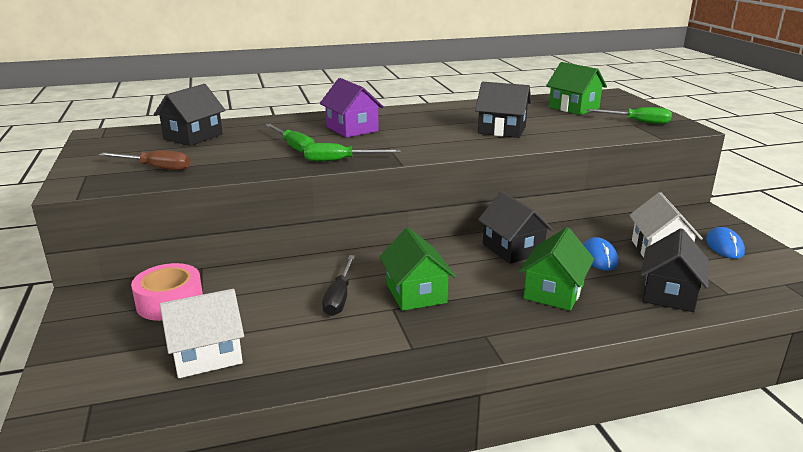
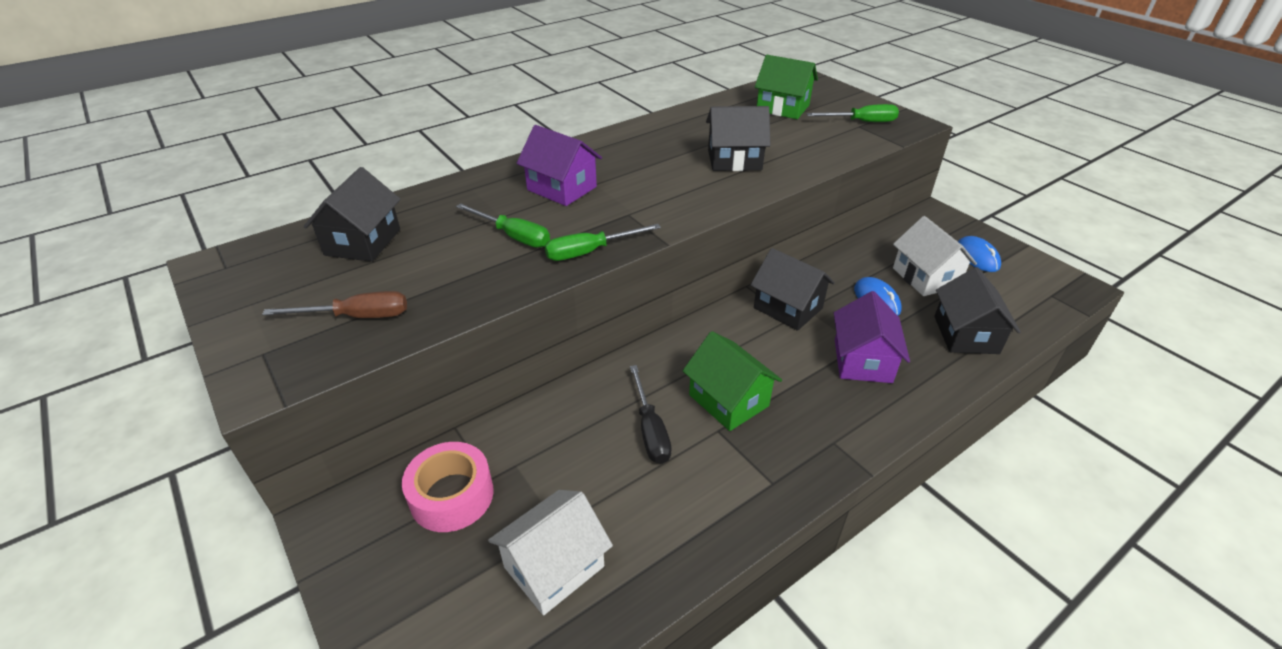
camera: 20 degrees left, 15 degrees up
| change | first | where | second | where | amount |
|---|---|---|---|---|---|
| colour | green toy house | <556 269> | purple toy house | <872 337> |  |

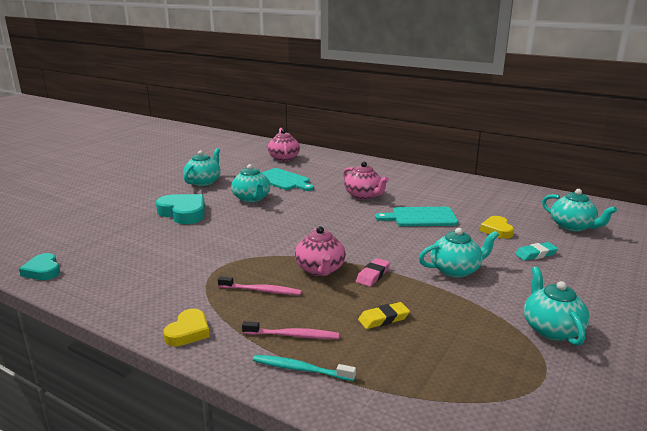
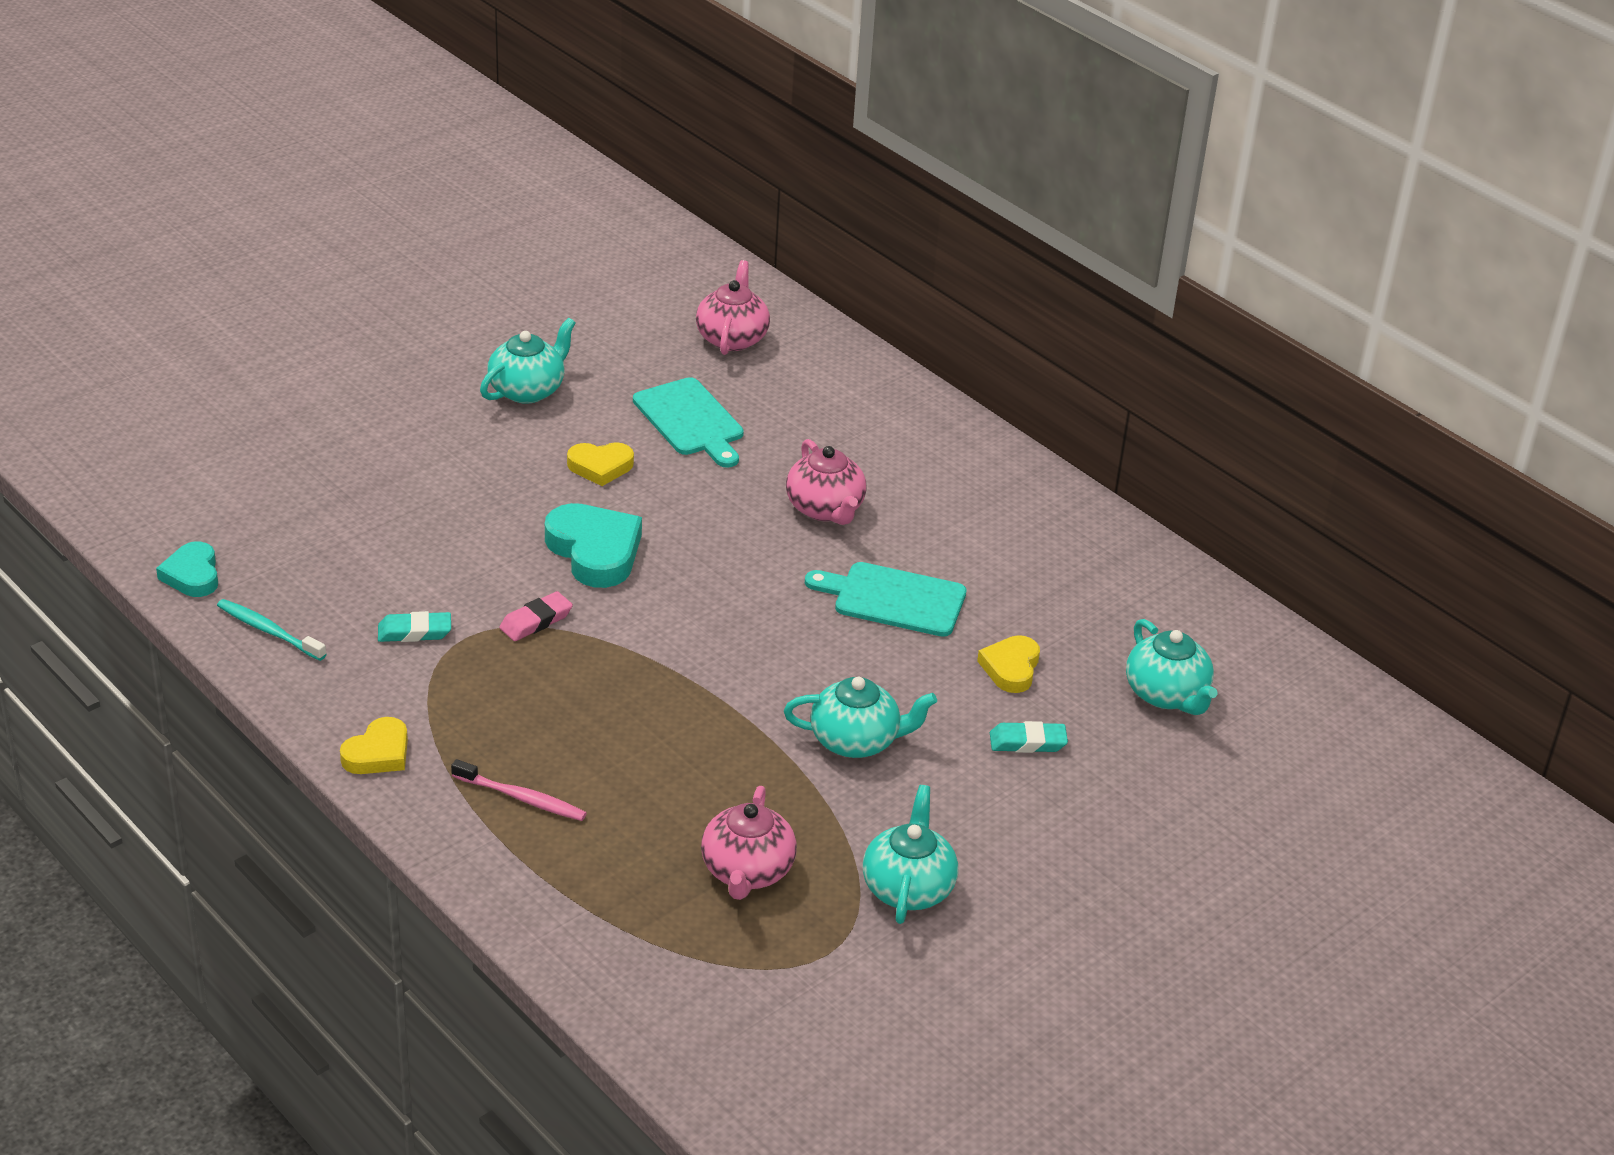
camera: 15 degrees right, 15 degrees up
| change | first | where | second | where | amount |
|---|---|---|---|---|---|
| missing | pink tooth brush | <260 285> |  |  |  |
| missing | yellow pencil eraser | <384 315> |  |  |  |
| appeared |  |  | aqua pencil eraser | <414 626> |  |
| relocated | aqua love heart | <180 209> |  | <593 545> |  |
| relocated | aqua tooth brush | <304 368> |  | <272 630> |  |
| relocated | pink tea pot | <320 251> |  | <749 843> |  |
| relocated | pink pencil eraser | <373 272> |  | <536 616> |  |
| exchanged | aqua tea pot | <250 183> | yellow love heart | <600 464> |  |

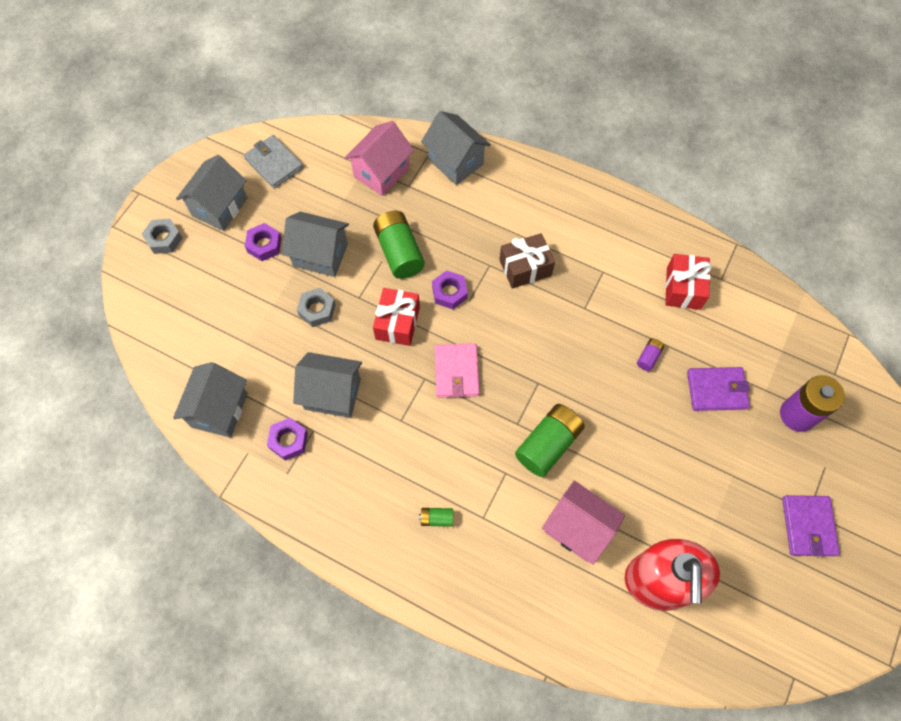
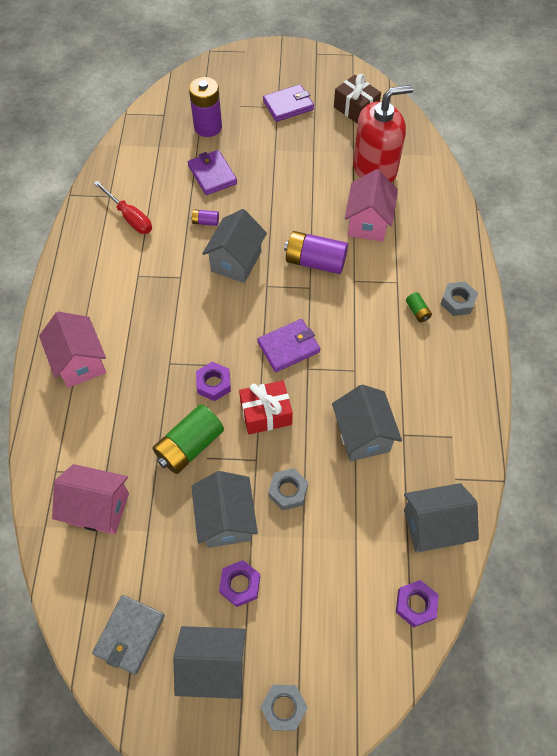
camera: 115 degrees left, 5 degrees down
| change | first | where | second | where | amount |
|---|---|---|---|---|---|
| appeared |  |  | pink toy house | <72 350> |  |
| appeared |  |  | gray hexagon nut | <459 298> |  |
| relocated | purple hexagon nut | <287 439> |  | <417 603> |  |
| relocated | gray toy house | <456 148> |  | <234 246> |  |
| relocated | dark brown present | <527 261> |  | <357 99> |  |
| exchanged | red present | <688 282> | red hand screwdriver | <123 207> |  |
| colour | pink wallet | <457 370> | purple wallet | <288 345> |  |
| colour | green battery | <550 440> | purple battery | <316 252> |  |

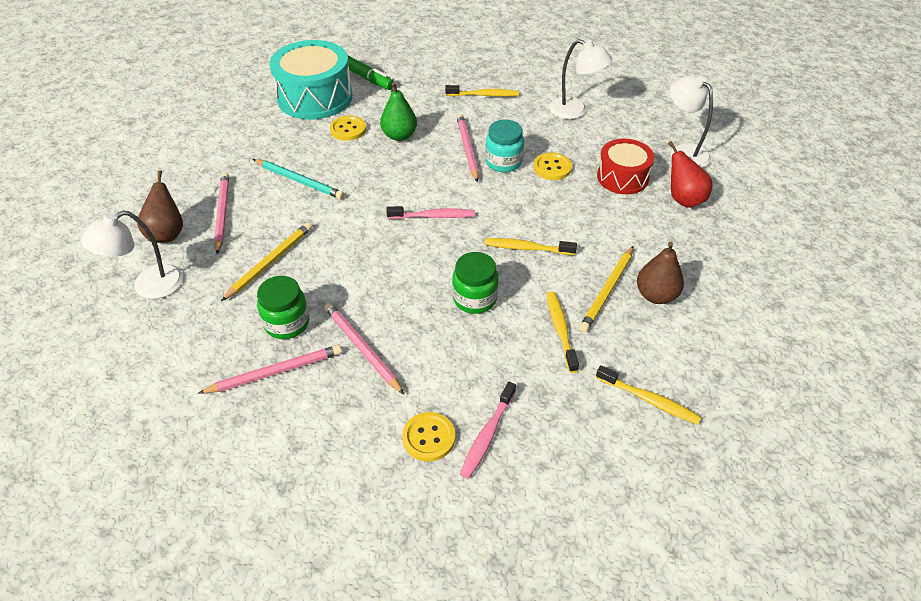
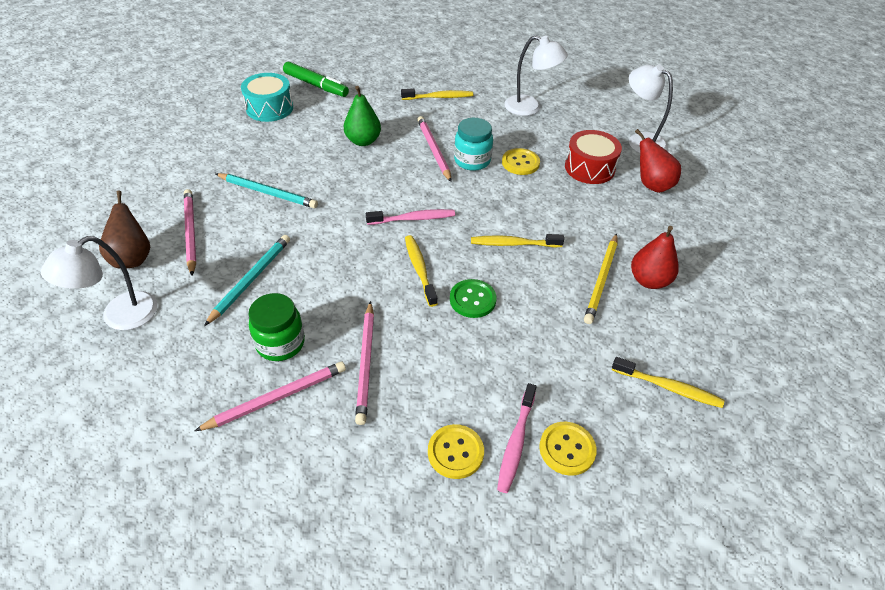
camera: 10 degrees left, 0 degrees up
| change | first | where | second | where | amount |
|---|---|---|---|---|---|
| relocated | yellow sewing button | <348 128> |  | <568 449> |  |
| relocated | yellow tooth brush | <563 332> |  | <421 271> |  |
| exchanged | green preserve jar | <475 283> | green sewing button | <473 298> |  |
| colour | yellow pencil | <266 261> | aqua pencil | <247 280> |  |
| colour | dark brown pear fruit | <660 273> | red pear fruit | <655 257> |  |
| spun | pink pencil | <364 348> |  | <364 363> | 135 degrees counterclockwise |
| size | aqua snare drum | <311 80> |  | <267 97> | x0.61 |

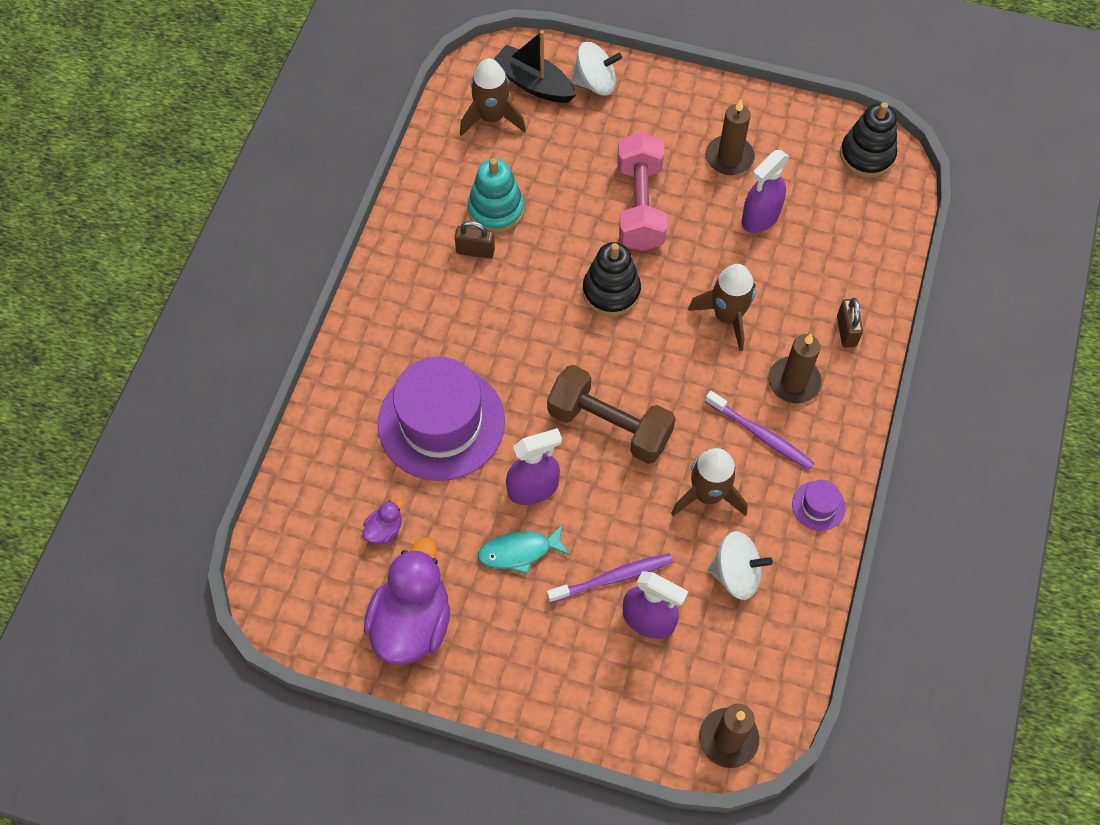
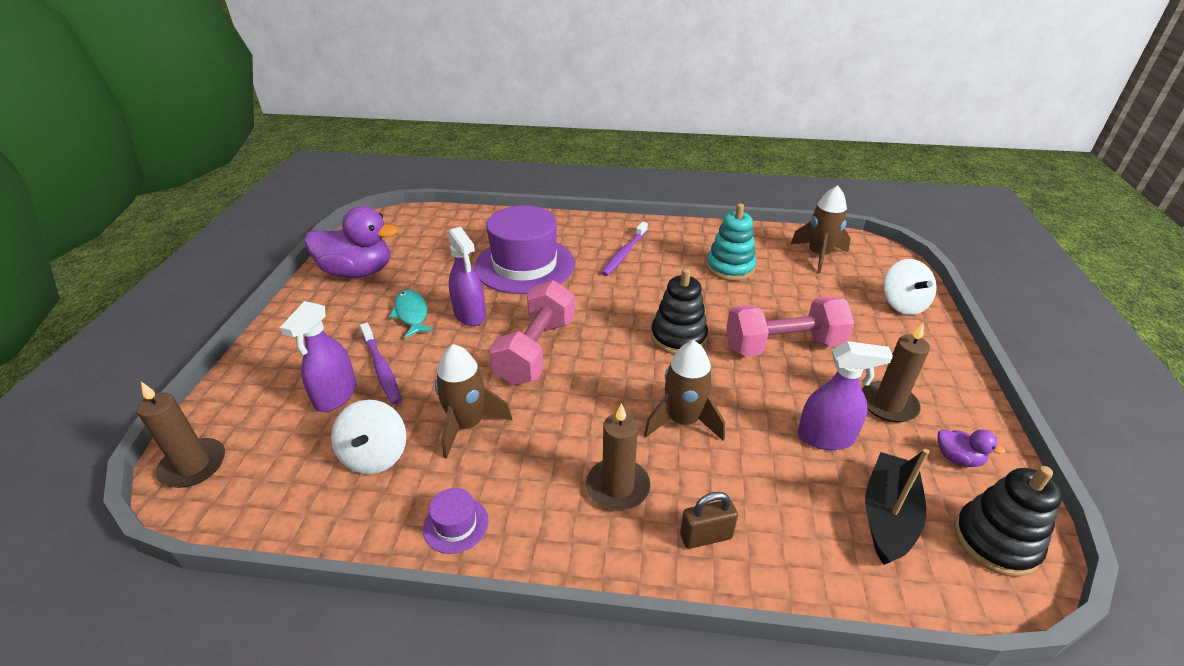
camera: 80 degrees right, 25 degrees down
| change | first | where | second | where | amount |
|---|---|---|---|---|---|
| missing | dark brown padlock | <474 240> |  |  |  |
| relocated | purple toy duck | <383 521> |  | <972 448> |  |
| relocated | jet-black toy boat | <534 67> |  | <897 507> |  |
| relocated | purple tooth brush | <759 430> |  | <624 249> |  |
| colour | dark brown free weight | <611 414> | pink free weight | <532 332> |  |
| spun | purple spray bottle | <765 191> |  | <845 395> | 150 degrees clockwise |

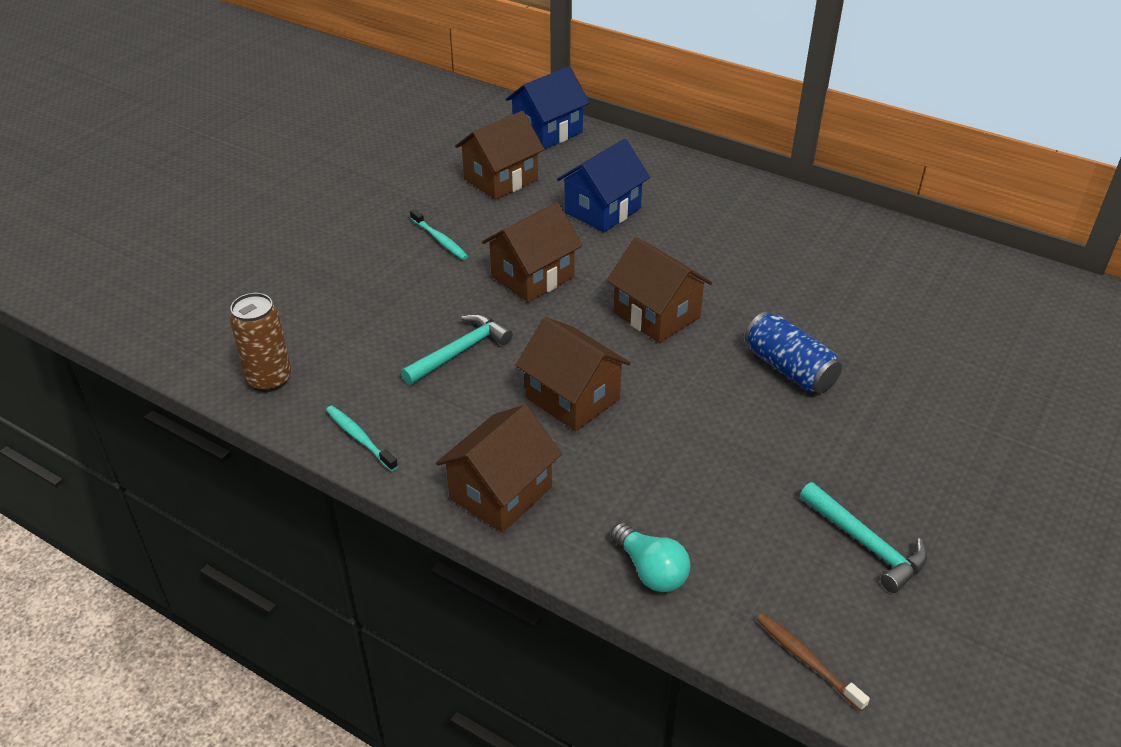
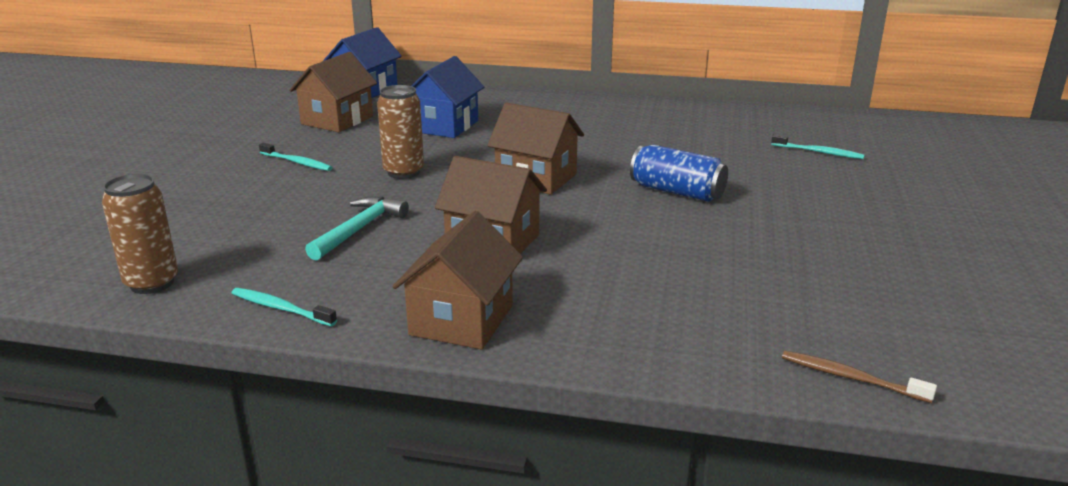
camera: 20 degrees left, 15 degrees down
| change | first | where | second | where | amount |
|---|---|---|---|---|---|
| missing | aqua lightbulb | <650 557> |  |  |  |
| missing | aqua hammer | <863 537> |  |  |  |
| appeared |  |  | aqua tooth brush | <817 146> |  |
| exchanged | dark brown toy house | <532 252> | dark brown soda can | <400 132> |  |

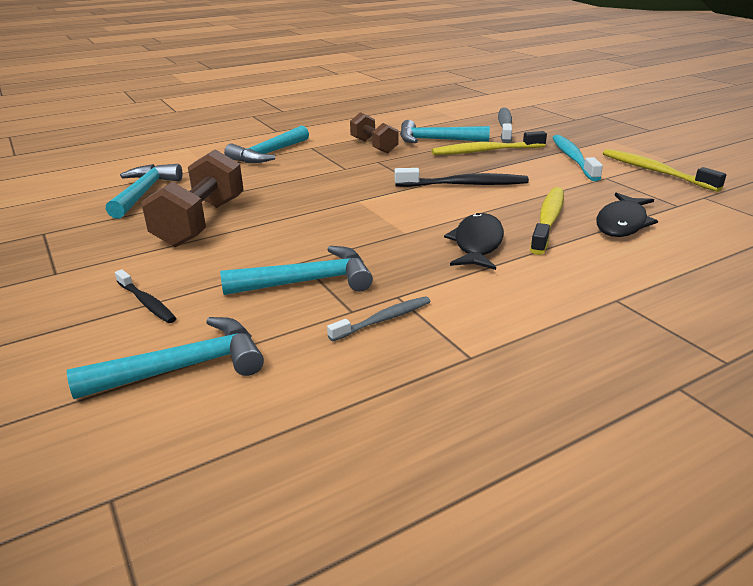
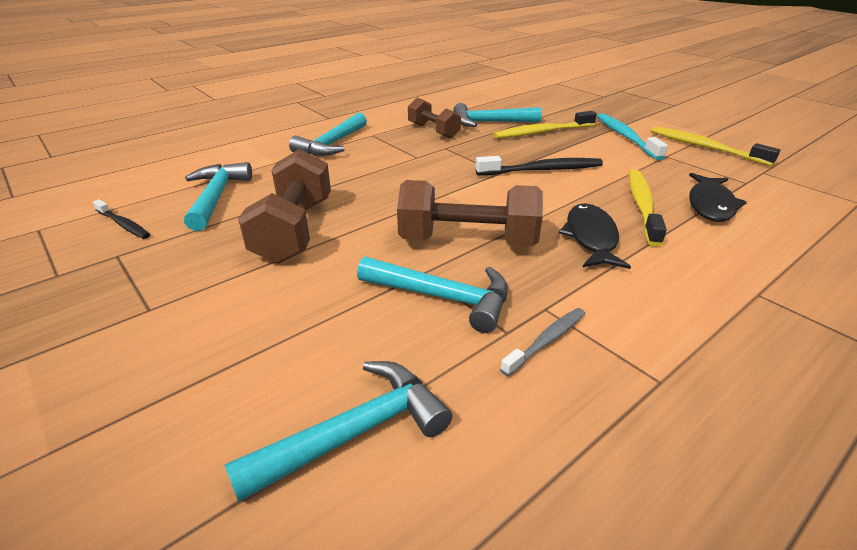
camera: 10 degrees left, 5 degrees up
| change | first | where | second | where | amount |
|---|---|---|---|---|---|
| missing | gray tooth brush | <505 125> |  |  |  |
| appeared |  |  | dark brown free weight | <470 213> |  |
| relocated | jet-black tooth brush | <145 296> |  | <121 219> |  |
| spun | aqua hammer | <296 270> |  | <432 295> | 45 degrees clockwise |

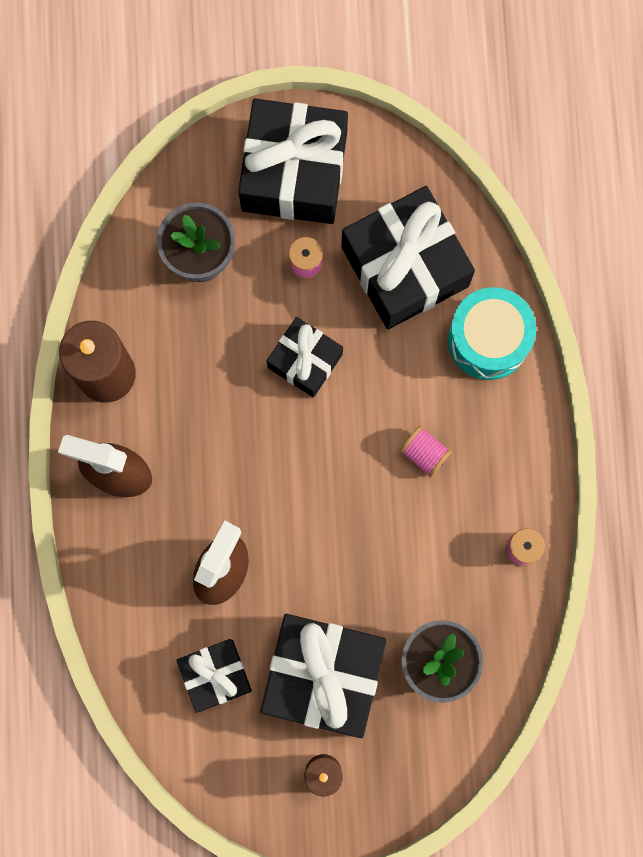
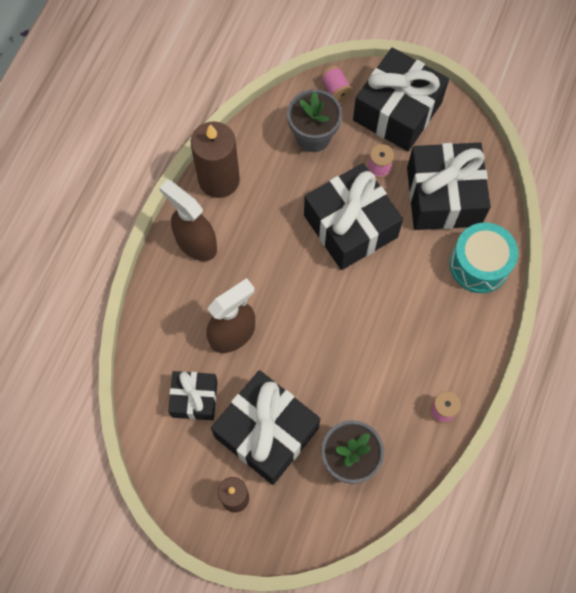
camera: 25 degrees right, 10 degrees down
| change | first | where | second | where | amount |
|---|---|---|---|---|---|
| relocated | pink bobbin | <425 451> |  | <336 84> |  |
| size | jet-black present | <305 357> |  | <353 216> | x1.77 |

